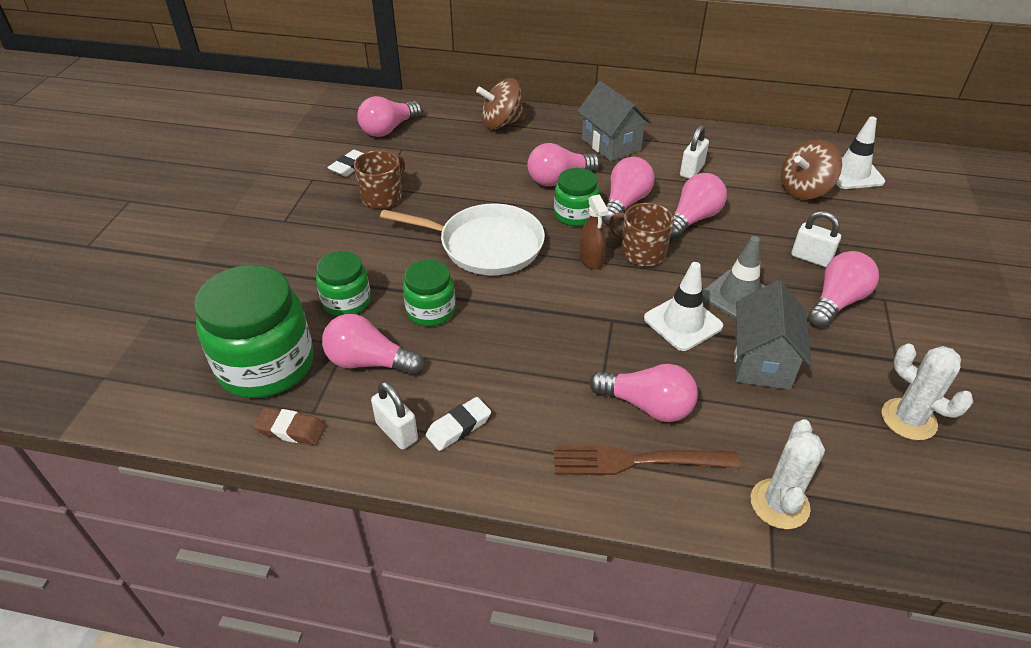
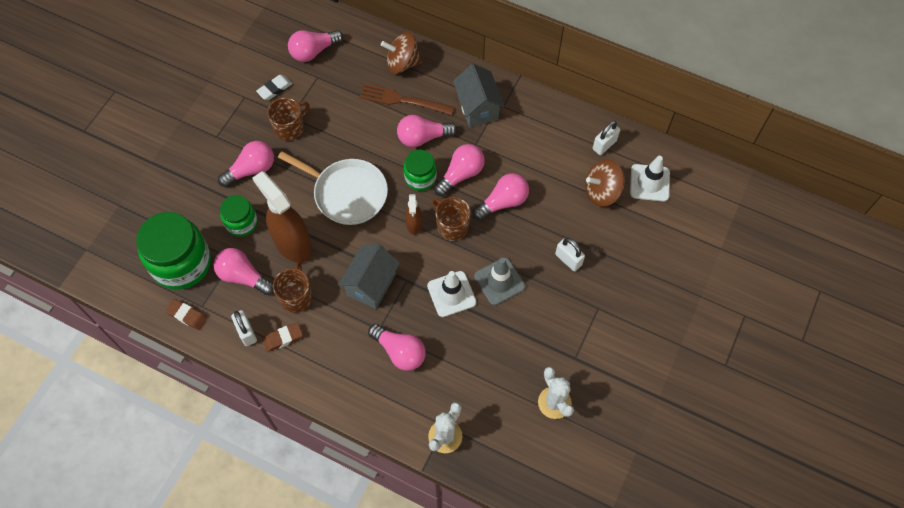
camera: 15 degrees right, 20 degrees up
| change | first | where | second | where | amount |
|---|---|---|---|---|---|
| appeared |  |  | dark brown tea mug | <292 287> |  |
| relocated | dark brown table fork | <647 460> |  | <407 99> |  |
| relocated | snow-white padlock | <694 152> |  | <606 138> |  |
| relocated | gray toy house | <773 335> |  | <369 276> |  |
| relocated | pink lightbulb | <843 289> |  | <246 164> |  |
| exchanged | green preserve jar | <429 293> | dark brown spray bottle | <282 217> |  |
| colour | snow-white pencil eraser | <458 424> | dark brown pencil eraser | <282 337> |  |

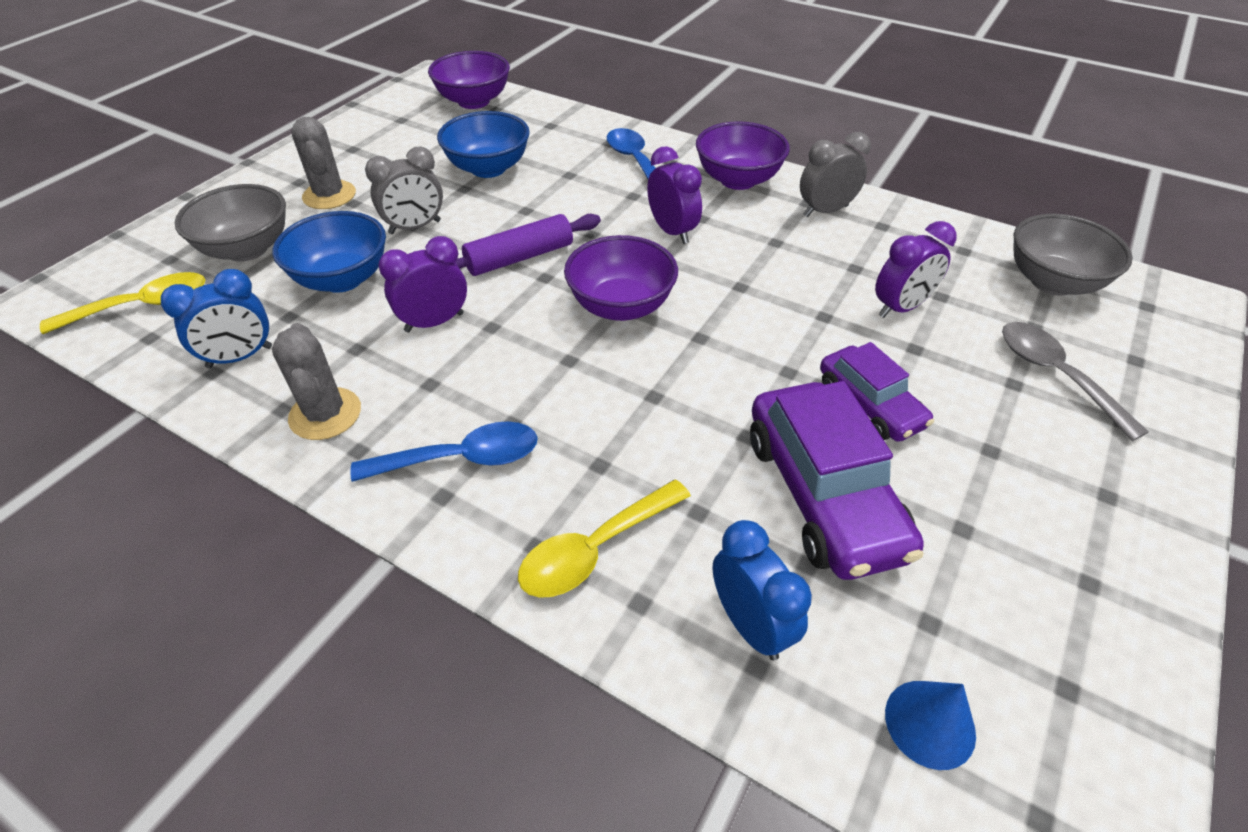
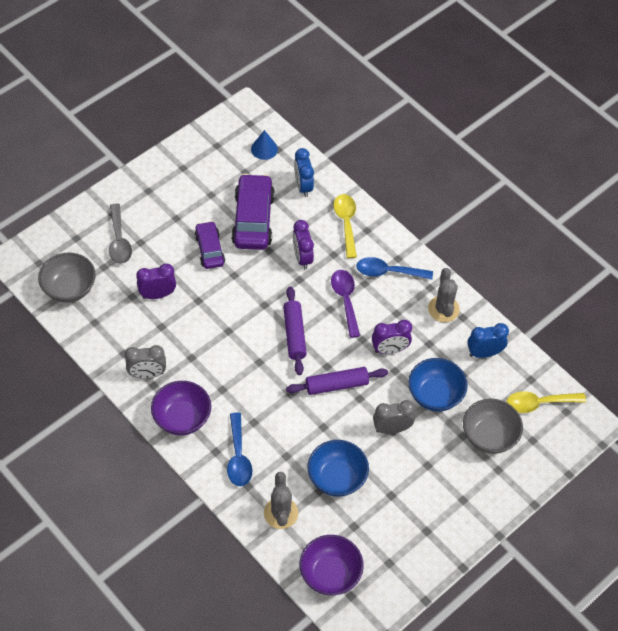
camera: 165 degrees left, 10 degrees up
| change | first | where | second | where | amount |
|---|---|---|---|---|---|
| appeared |  |  | purple teaspoon | <345 304> |  |
| relocated | gray saguaro cactus | <323 163> |  | <281 500> |  |
| relocated | purple alarm clock | <674 195> |  | <303 245> |  |
| exchanged | purple deep dish | <621 278> | purple pastry roller | <295 330> |  |
| spun | yellow teaspoon | <604 539> |  | <345 226> | 75 degrees counterclockwise |

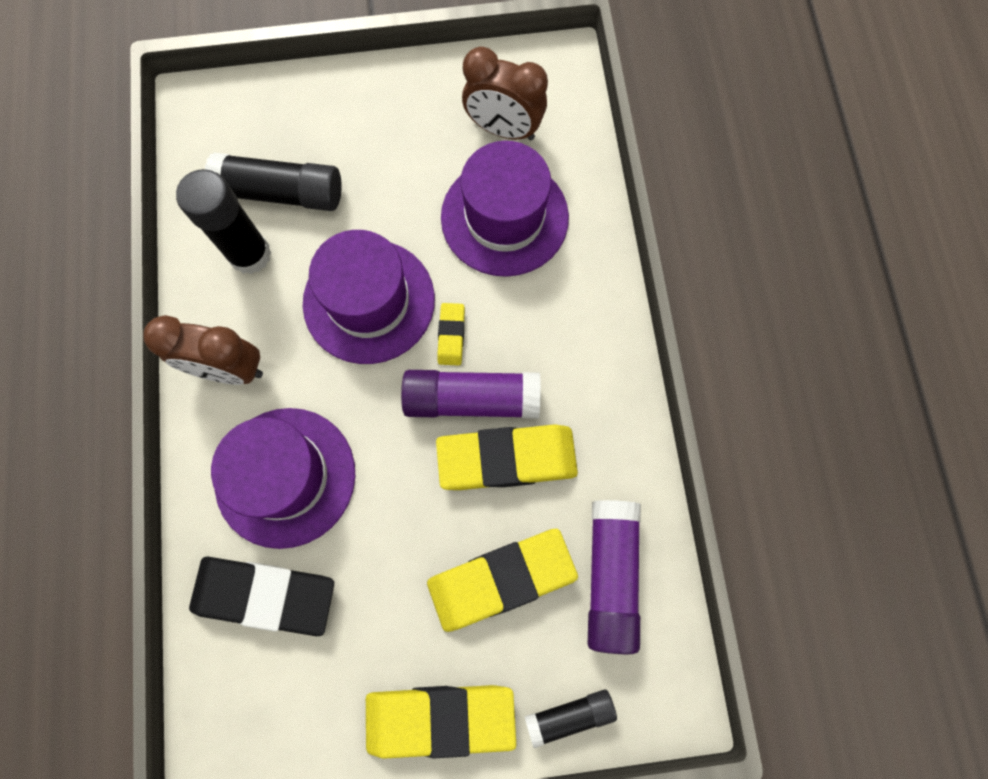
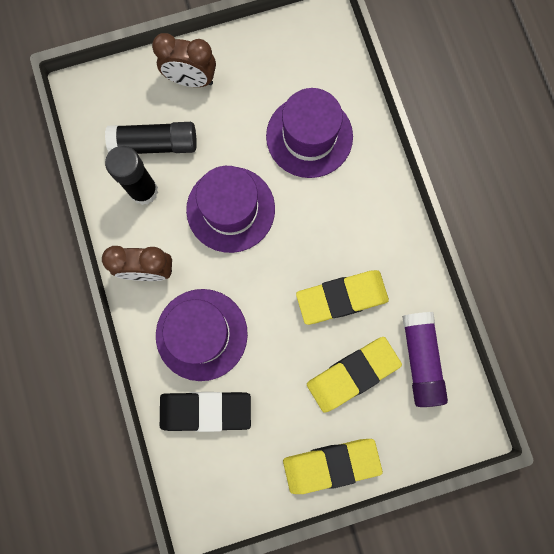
camera: 10 degrees left, 5 degrees up
| change | first | where | second | where | amount |
|---|---|---|---|---|---|
| missing | purple glue stick | <471 394> |  |  |  |
| missing | yellow pencil eraser | <451 334> |  |  |  |
| missing | jet-black glue stick | <570 718> |  |  |  |
| relocated | dark brown alarm clock | <505 93> |  | <184 60> |  |

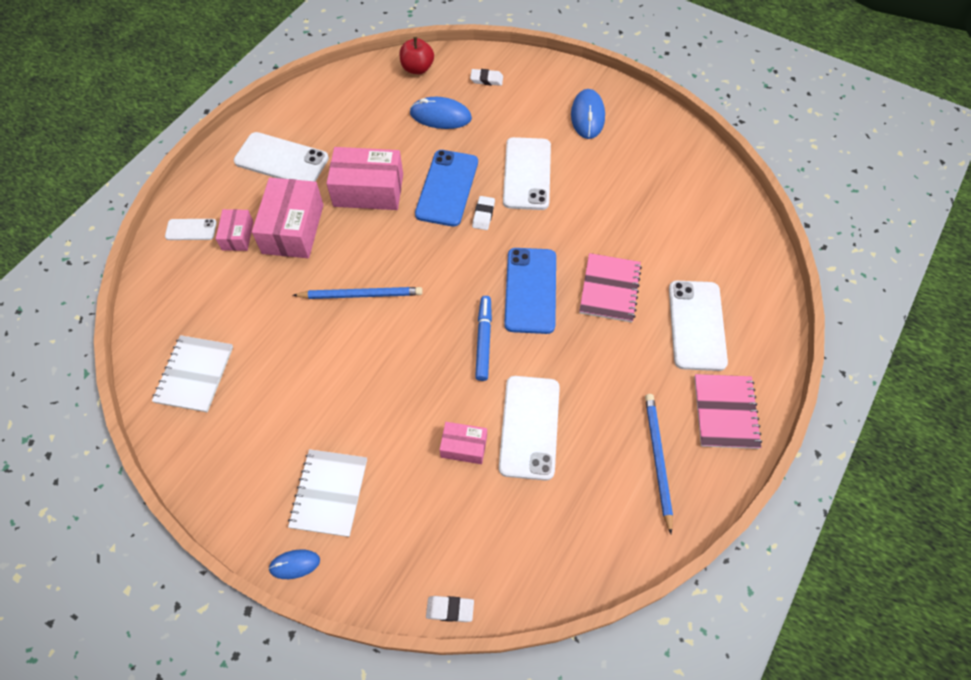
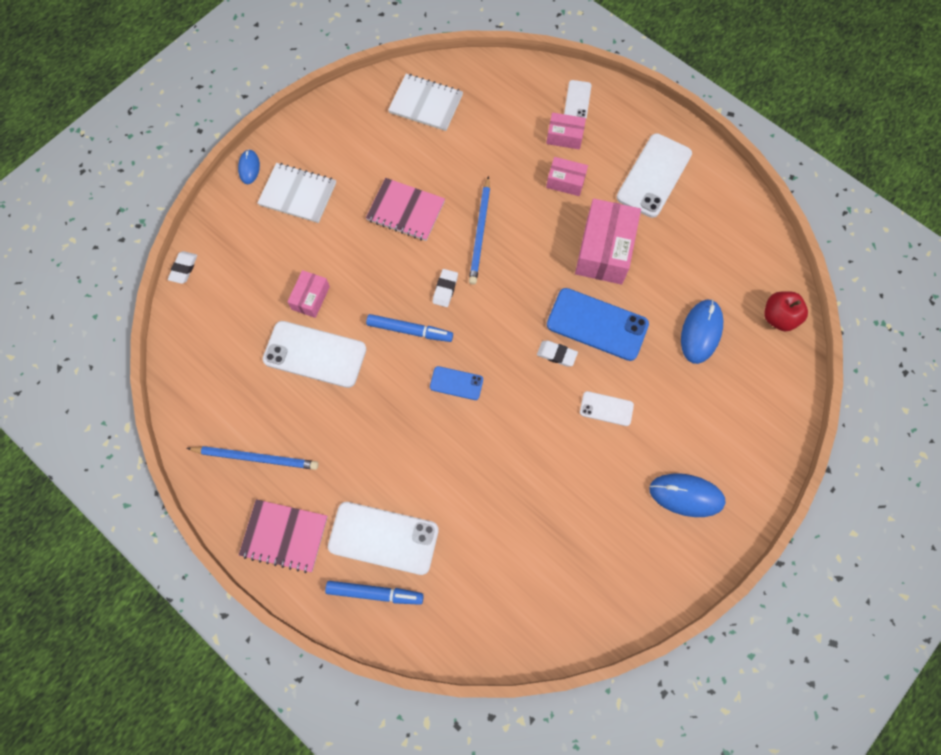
camera: 100 degrees right, 10 degrees up
| change | first | where | second | where | amount |
|---|---|---|---|---|---|
| appeared |  |  | blue marker | <374 593> |  |
| relocated | snow-white pencil eraser | <486 77> |  | <445 288> |  |
| relocated | pink exercise book | <610 288> |  | <405 209> |  |
| size | pink box | <288 218> |  | <567 176> | x0.54 |
| size | snow-white phone | <527 173> |  | <607 408> | x0.52 |
| size | blue phone | <530 291> |  | <456 383> | x0.52 |

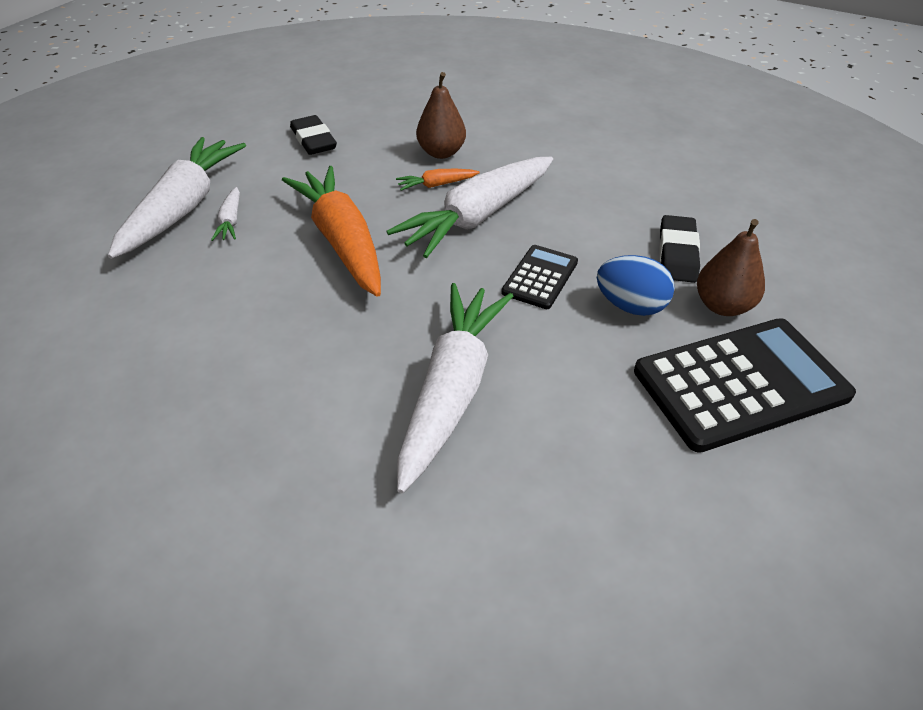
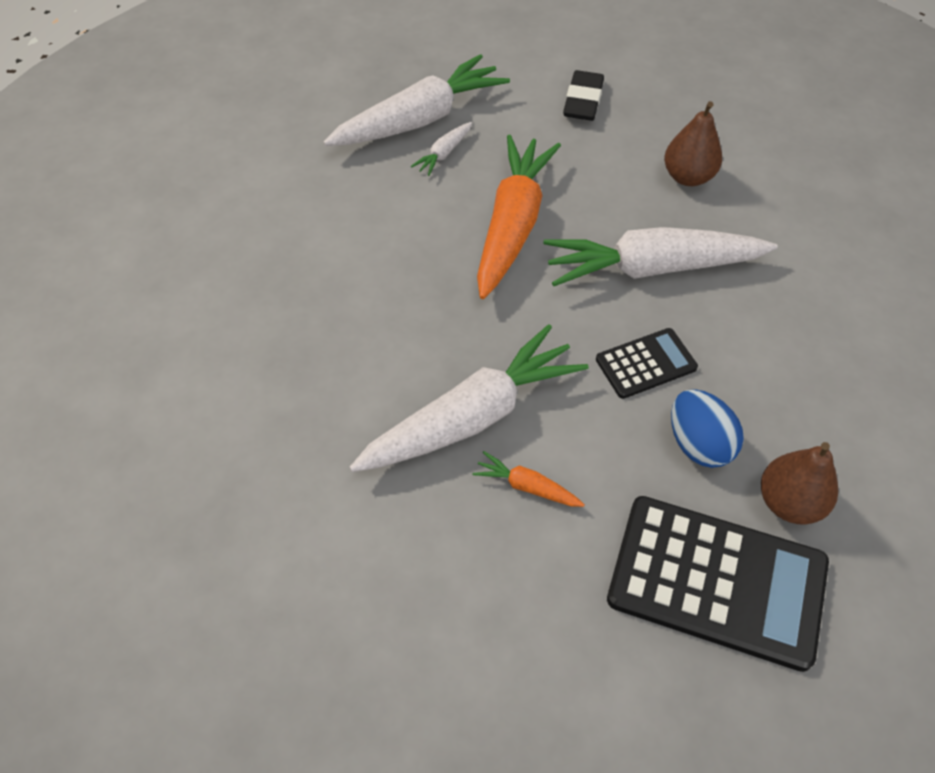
camera: 40 degrees right, 10 degrees up
| change | first | where | second | where | amount |
|---|---|---|---|---|---|
| missing | jet-black pencil eraser | <679 249> |  |  |  |
| relocated | orange-coloured root vegetable | <438 180> |  | <529 479> |  |

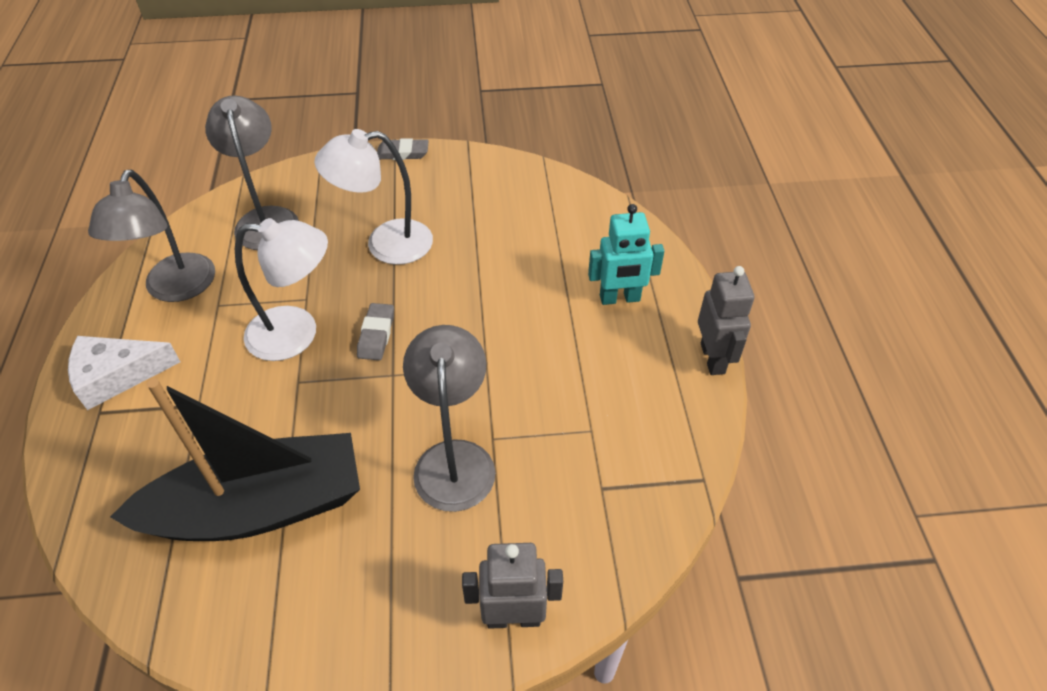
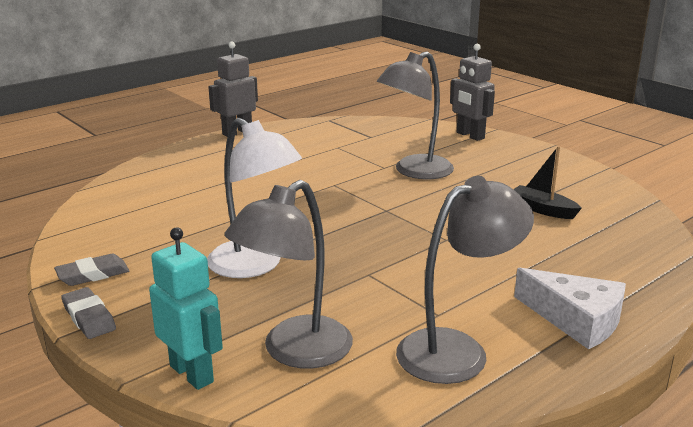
camera: 125 degrees left, 25 degrees down
| change | first | where | second | where | amount |
|---|---|---|---|---|---|
| missing | snow-white reading lamp | <281 289> |  |  |  |
| relocated | gray pencil eraser | <375 331> |  | <92 270> |  |
| relocated | aqua robot | <626 254> |  | <186 308> |  |
| size | jet-black toy boat | <235 459> |  | <547 182> | x0.41 |

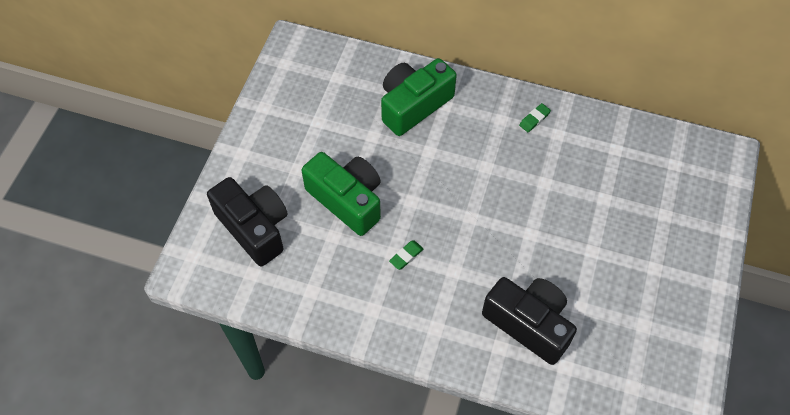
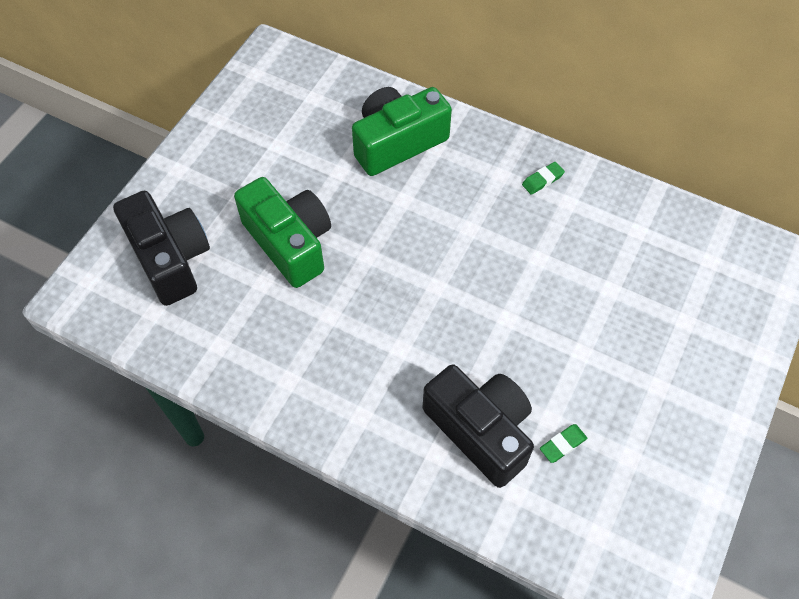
camera: 10 degrees right, 0 degrees up
| change | first | where | second | where | amount |
|---|---|---|---|---|---|
| relocated | green pencil eraser | <406 255> |  | <563 443> |  |

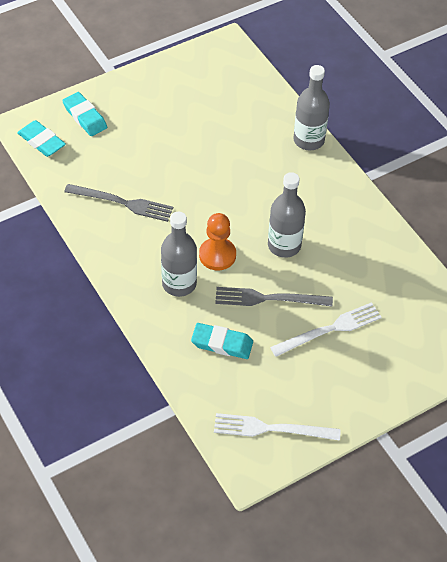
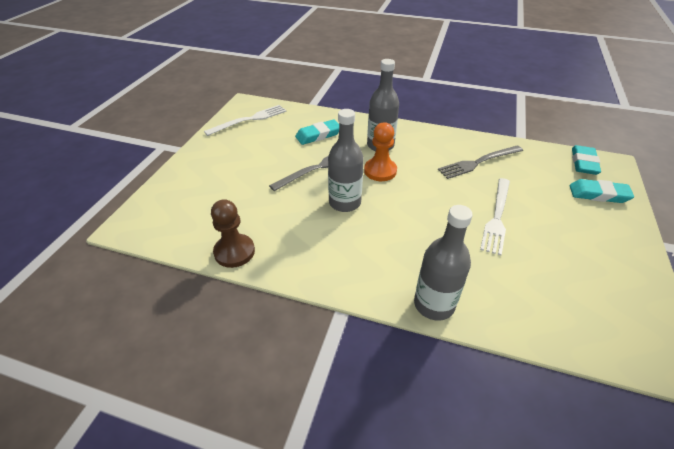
camera: 140 degrees right, 10 degrees down
| change | first | where | second | where | amount |
|---|---|---|---|---|---|
| appeared |  |  | dark brown game pawn | <233 233> |  |
| relocated | snow-white table fork | <326 329> |  | <495 216> |  |
| spun | aqua pencil eraser | <41 138> |  | <586 160> | 75 degrees counterclockwise |

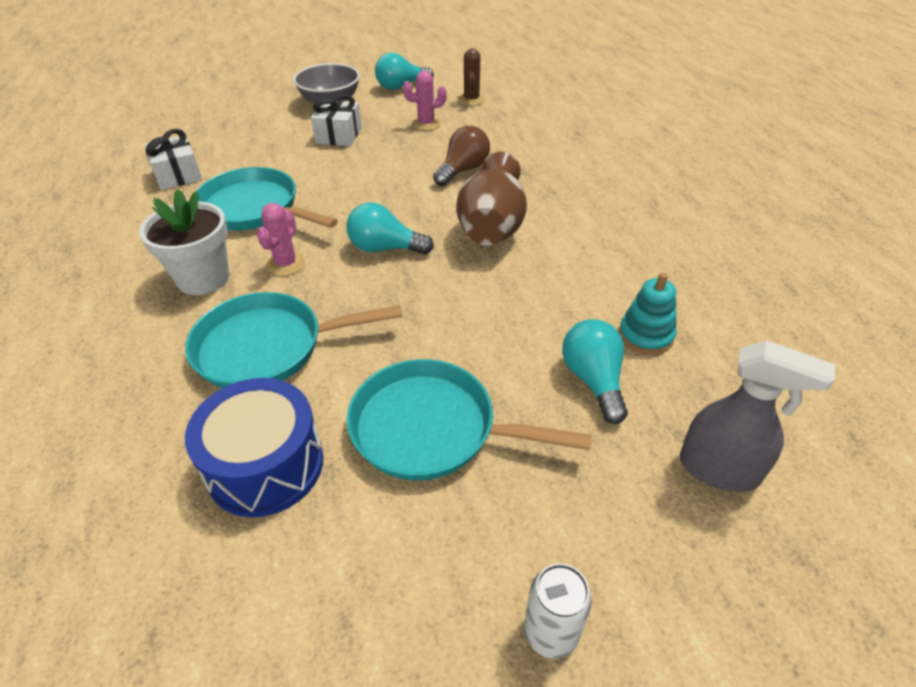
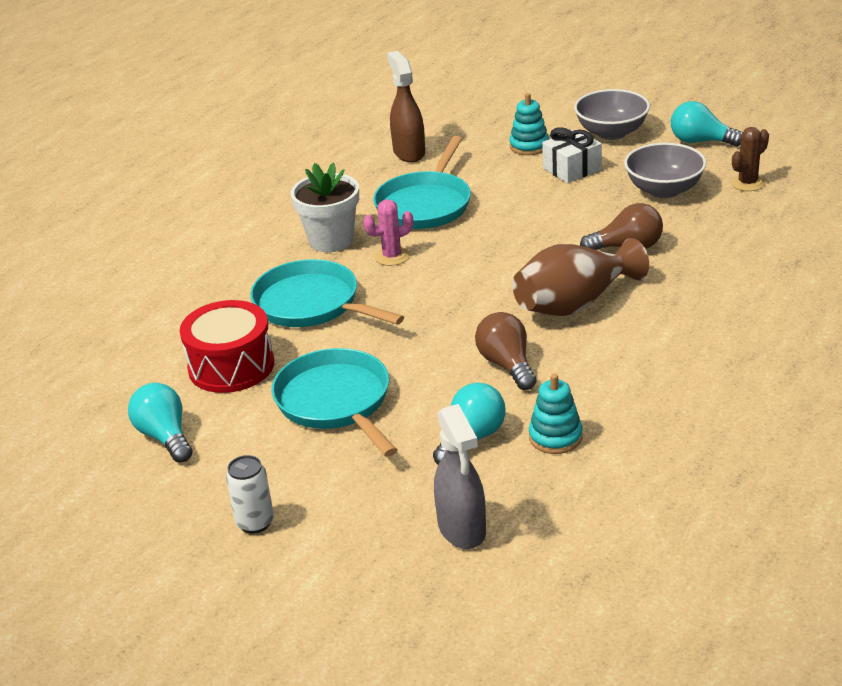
camera: 50 degrees right, 10 degrees down
| change | first | where | second | where | amount |
|---|---|---|---|---|---|
| appeared |  |  | dark brown lightbulb | <505 351> |  |
| appeared |  |  | aqua ring stacker | <529 124> |  |
| relocated | aqua lightbulb | <390 229> |  | <160 423> |  |
| exchanged | snow-white present | <173 159> | dark brown spray bottle | <406 106> |  |
| exchanged | pink saguaro cactus | <425 101> | gray deep dish | <665 170> |  |
| colour | blue snare drum | <254 447> | red snare drum | <227 346> |  |
| spun | aqua pan | <267 198> |  | <422 182> | 150 degrees counterclockwise |

